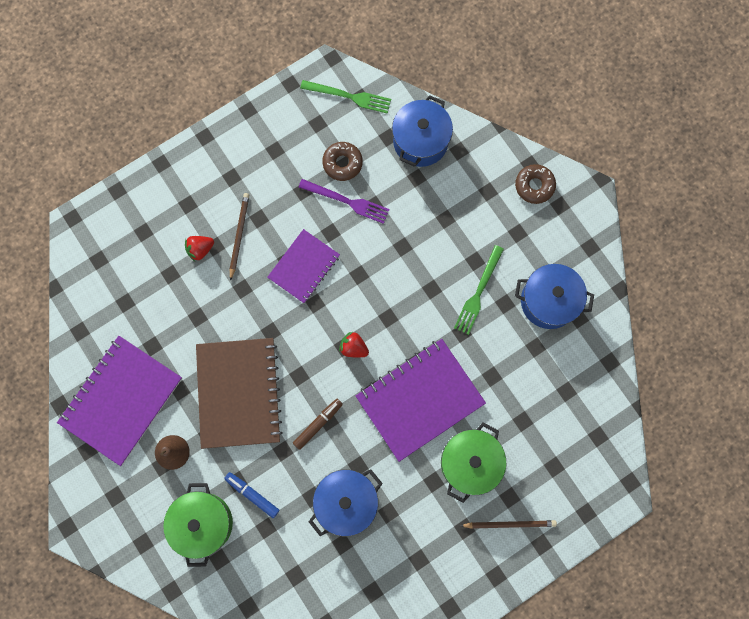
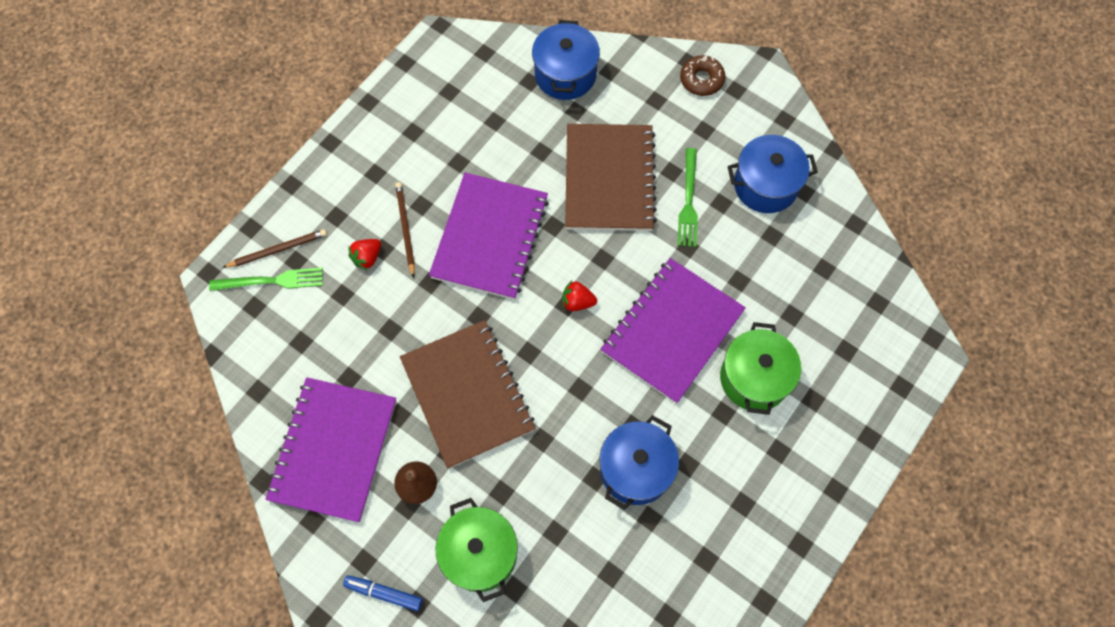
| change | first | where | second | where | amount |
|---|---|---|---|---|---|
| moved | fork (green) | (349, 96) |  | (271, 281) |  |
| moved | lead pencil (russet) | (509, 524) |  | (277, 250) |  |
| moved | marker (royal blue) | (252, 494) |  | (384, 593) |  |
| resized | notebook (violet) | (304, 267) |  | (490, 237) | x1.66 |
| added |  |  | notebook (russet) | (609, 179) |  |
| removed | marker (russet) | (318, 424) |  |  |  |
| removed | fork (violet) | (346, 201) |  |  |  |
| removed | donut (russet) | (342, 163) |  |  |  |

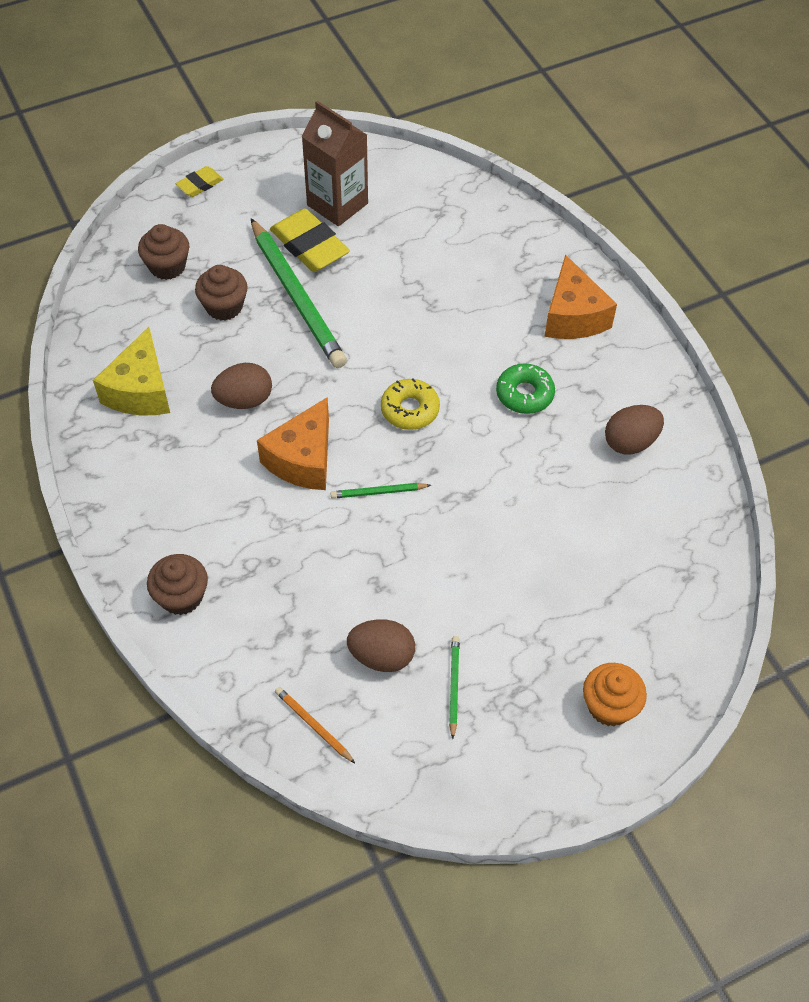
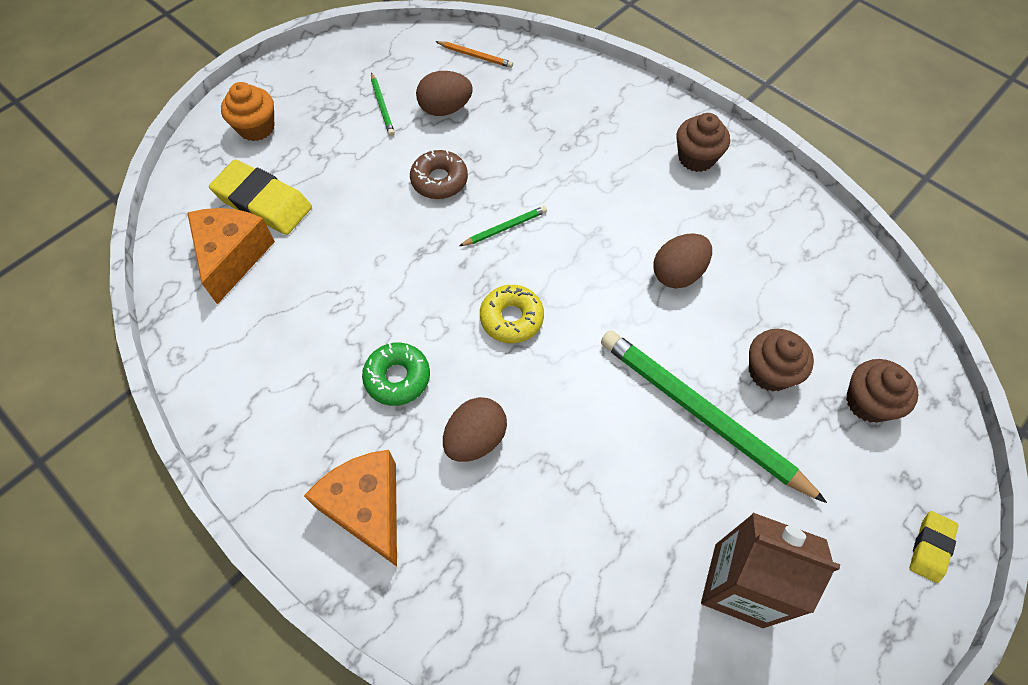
| change | first | where | second | where | amount |
|---|---|---|---|---|---|
| moved | cheese wedge (bright orange) | (303, 459) |  | (232, 257) |  |
| moved | eraser (golden) | (309, 246) |  | (263, 202) |  |
| added |  |  | donut (russet) | (439, 180) |  |
| moved | egg shape (russet) | (630, 442) |  | (475, 439) |  |
| moved | cupcake (russet) | (181, 596) |  | (696, 158) |  |
| removed | cheese wedge (golden) | (140, 391) |  |  |  |

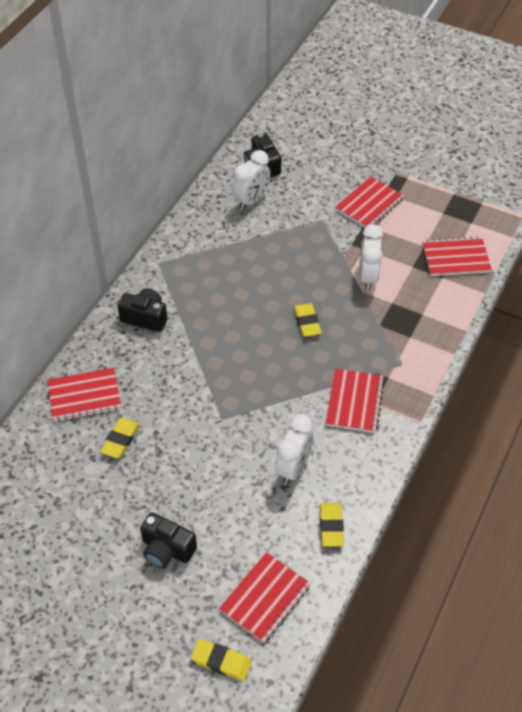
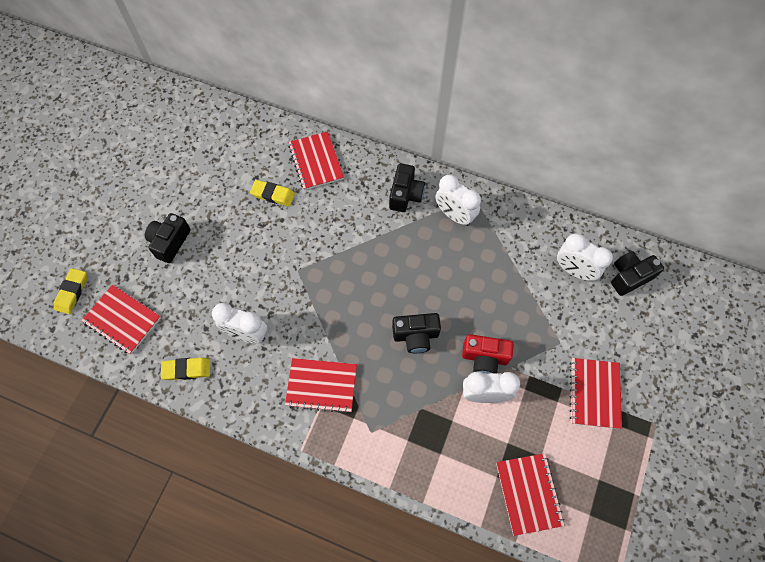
| change | first | where | second | where | amount |
|---|---|---|---|---|---|
| replaced | eraser (golden) | (307, 322) | camera (jet-black) | (416, 336) |  |
| added |  |  | bedside clock (snow-white) | (454, 215) |  |
| added |  |  | camera (crimson) | (484, 358) |  |
| turned | notebook (crimson) | (369, 204) |  | (594, 393) | 60 degrees clockwise |

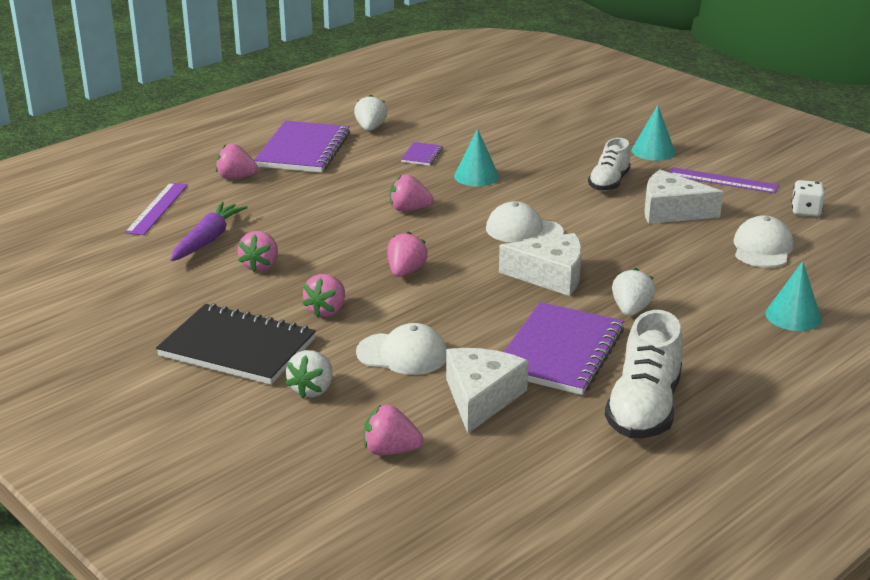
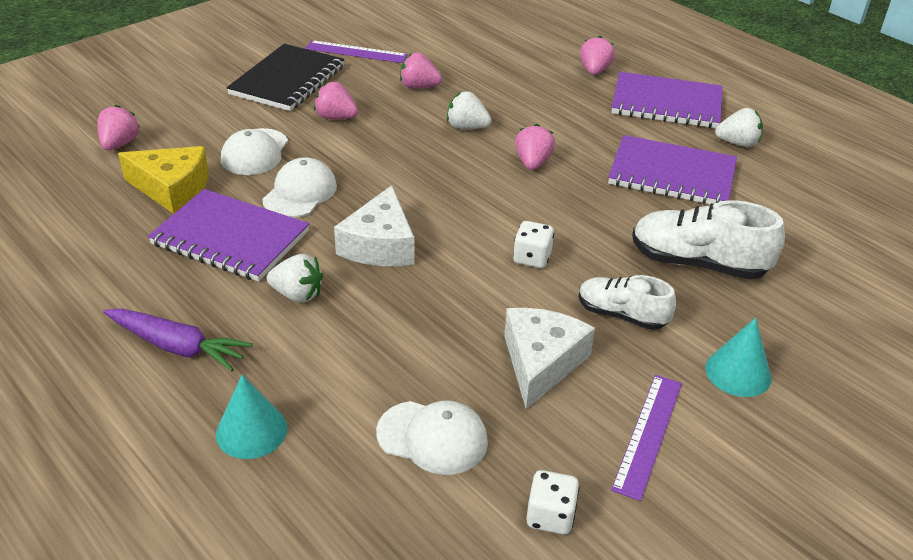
| change | first | where | second | where | amount |
|---|---|---|---|---|---|
| moved | carrot (violet) | (208, 240) |  | (177, 347) |  |
| recoloured | cheese wedge (snow-white) | (481, 398) | cheese wedge (golden) | (172, 189) |  |
| moved | cap (snow-white) | (523, 230) |  | (300, 193) |  |
| moved | measuring stick (violet) | (157, 208) |  | (356, 52) |  |
| moved | strawberry (snow-white) | (312, 389) |  | (467, 127) |  |
| added |  |  | game die (snow-white) | (532, 258) |  |
| resized | notebook (violet) | (422, 155) |  | (671, 175) | x2.29 |
| moved | sneaker (snow-white) | (644, 408) |  | (698, 263) |  |
| removed | strawberry (pink) | (405, 272) |  |  |  |
| removed | cone shape (aqua) | (476, 176) |  |  |  |

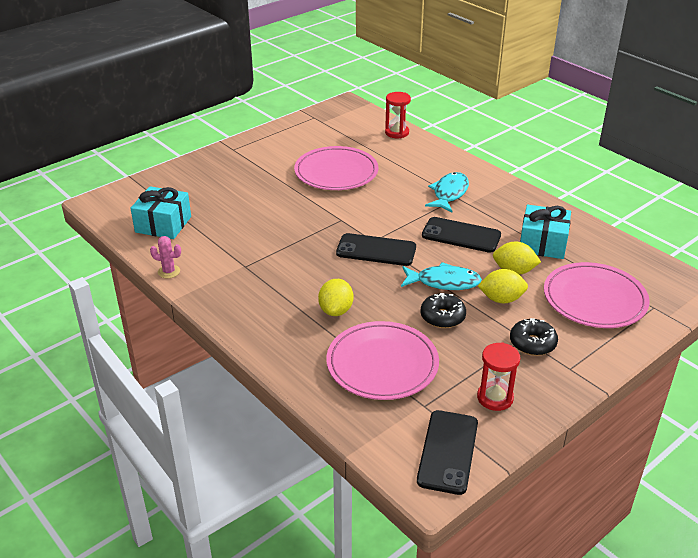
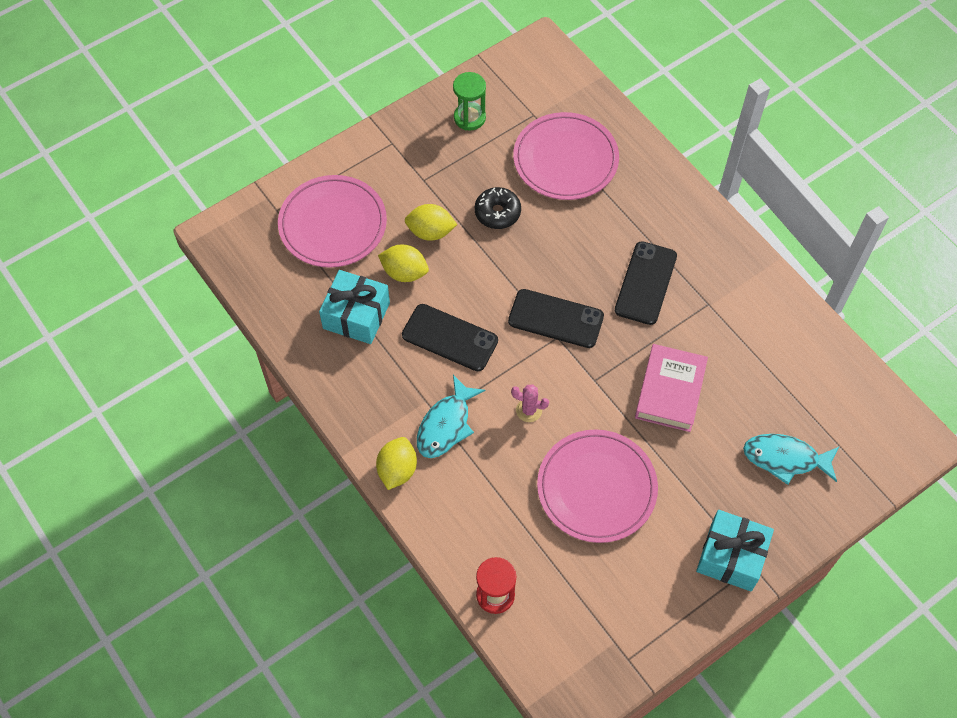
| change | first | where | second | where | amount |
|---|---|---|---|---|---|
| moved | citrus fruit (golden) | (336, 310) |  | (397, 470) |  |
| recoloured | hourglass (crimson) | (495, 398) | hourglass (green) | (469, 118) |  |
| moved | cactus (pink) | (169, 272) |  | (529, 410) |  |
| moved | mobile phone (jet-black) | (448, 452) |  | (645, 283) |  |
| added |  |  | book (pink) | (670, 391) |  |
| moved | present (aqua) | (163, 224) |  | (731, 556) |  |
| moved | fish (aqua) | (444, 282) |  | (785, 459) |  |
| removed | donut (jet-black) | (532, 343) |  |  |  |

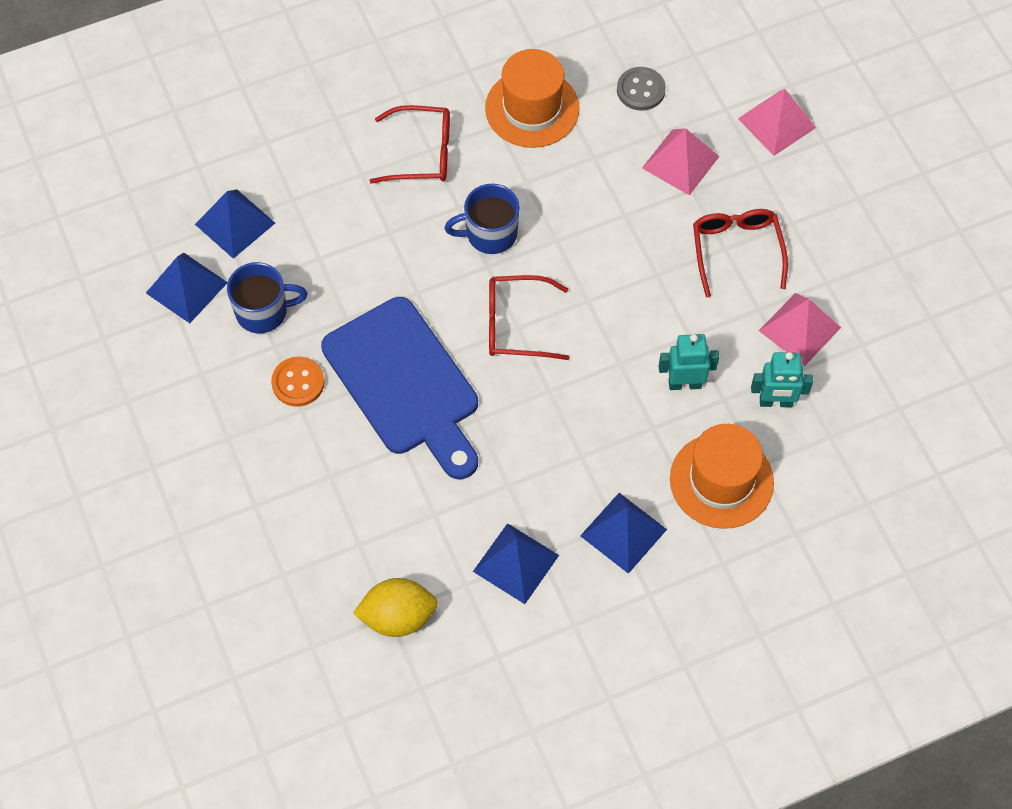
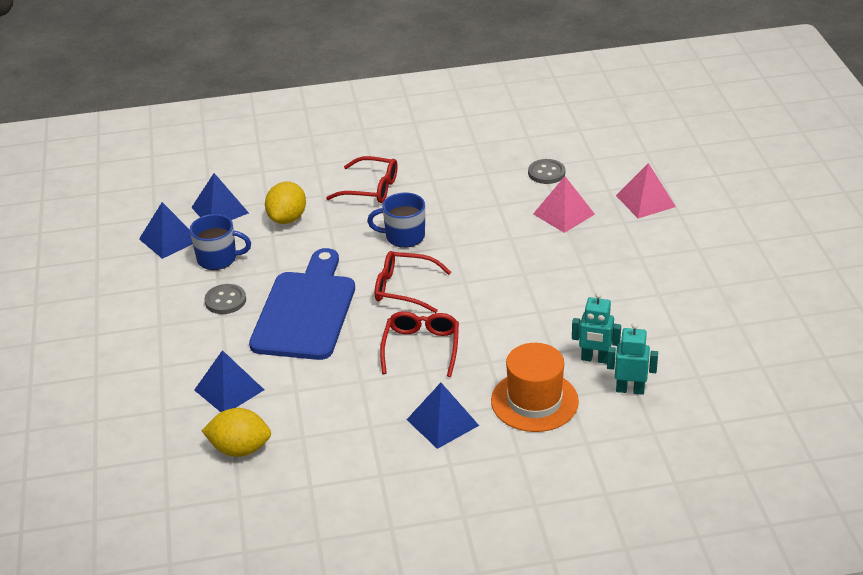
| change | first | where | second | where | amount |
|---|---|---|---|---|---|
| moved | solid pyramid (royal blue) | (516, 563) |  | (229, 390) |  |
| recoloured | sewing button (bright orange) | (298, 382) | sewing button (ash-grey) | (225, 300) |  |
| turned | bread board (royal blue) | (405, 383) |  | (305, 311) | 150 degrees counterclockwise |
| added |  |  | citrus fruit (golden) | (287, 218) |  |
| moved | spectacles (crimson) | (736, 251) |  | (421, 348) |  |
| moved | robot (aqua) | (684, 383) |  | (630, 389) |  |
| removed | top hat (bright orange) | (532, 108) |  |  |  |
| removed | solid pyramid (pink) | (800, 329) |  |  |  |

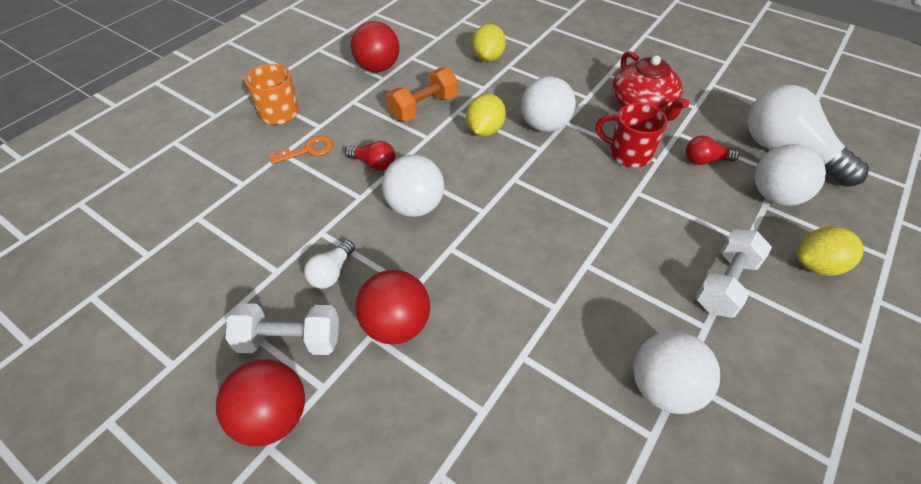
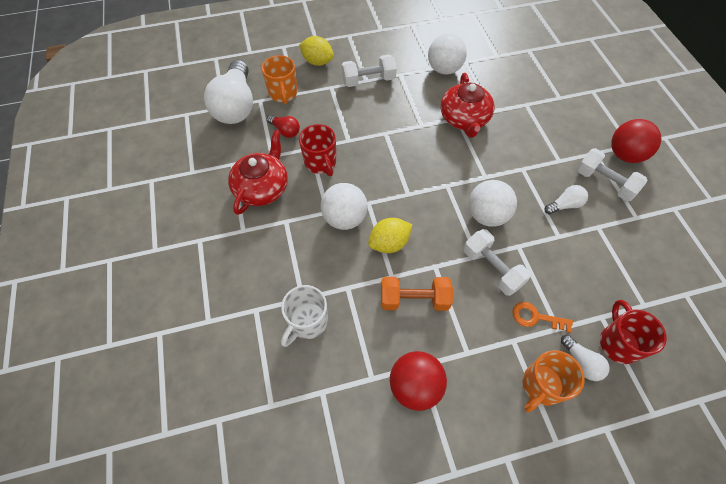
| change | first | where | second | where | amount |
|---|---|---|---|---|---|
| replaced | ball (snow-white) | (775, 196) | mug (bright orange) | (283, 93) |  |
| replaced | citrus fruit (golden) | (488, 58) | mug (snow-white) | (307, 322) |  |
| added |  |  | teapot (crimson) | (464, 119) |  |
| replaced | light bulb (crimson) | (374, 163) | hand weight (snow-white) | (492, 268) |  |
| added |  |  | light bulb (snow-white) | (581, 362) |  |
| added |  |  | mug (crimson) | (618, 343) |  |
| removed | ball (crimson) | (396, 325) |  |  |  |

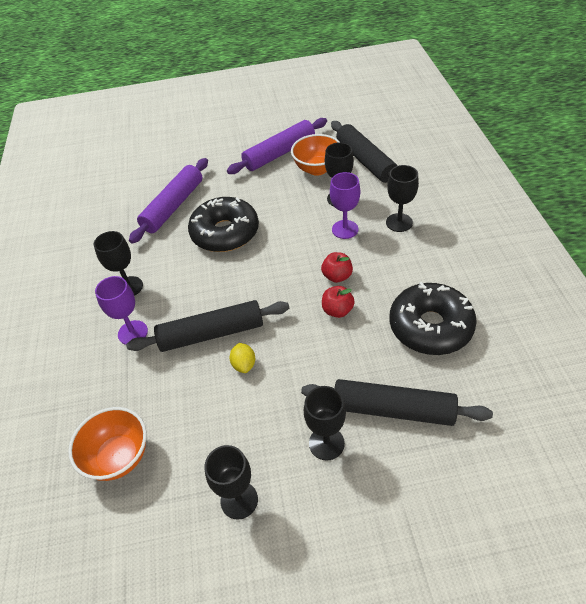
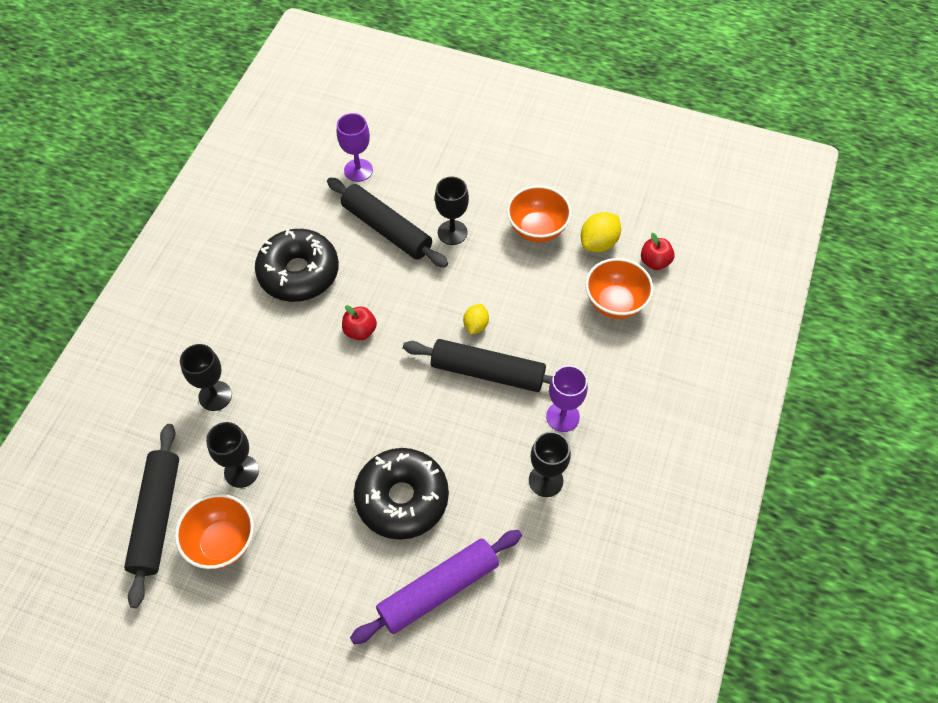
| change | first | where | second | where | amount |
|---|---|---|---|---|---|
| moved | chalice (violet) | (345, 229) |  | (358, 170) |  |
| replaced | chalice (jet-black) | (239, 500) | serving bowl (bright orange) | (537, 229) |  |
| added |  |  | citrus fruit (golden) | (598, 243) |  |
| moved | apple (crimson) | (337, 276) |  | (655, 262) |  |
| removed | dough roller (violet) | (279, 153) |  |  |  |

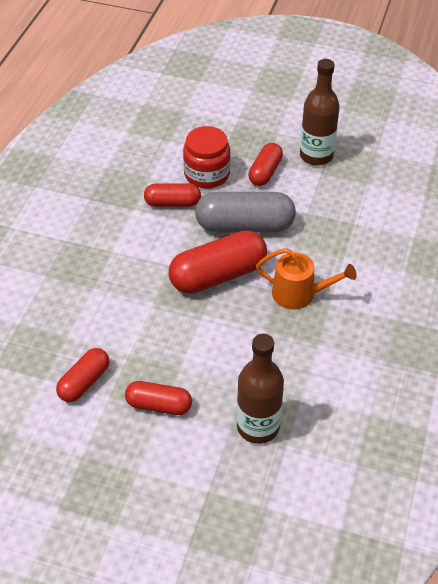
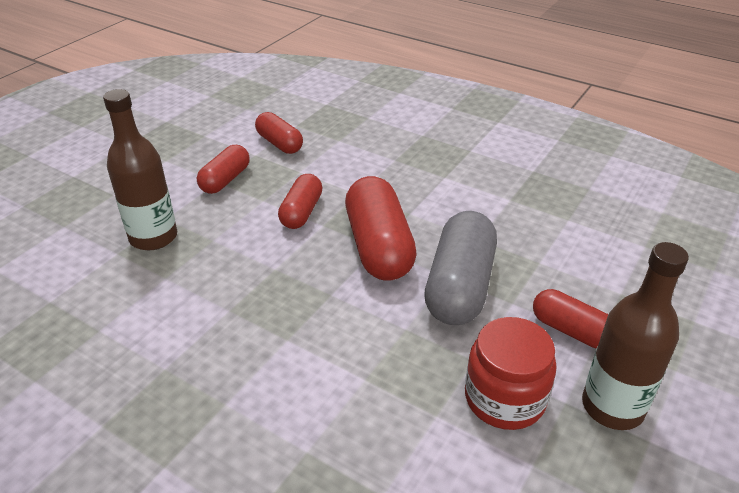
| change | first | where | second | where | amount |
|---|---|---|---|---|---|
| moved | capsule (crimson) | (172, 203) |  | (301, 212) |  |
| moved | jam jar (crimson) | (207, 174) |  | (504, 398) |  |
| removed | sprinkling can (bright orange) | (299, 294) |  |  |  |

